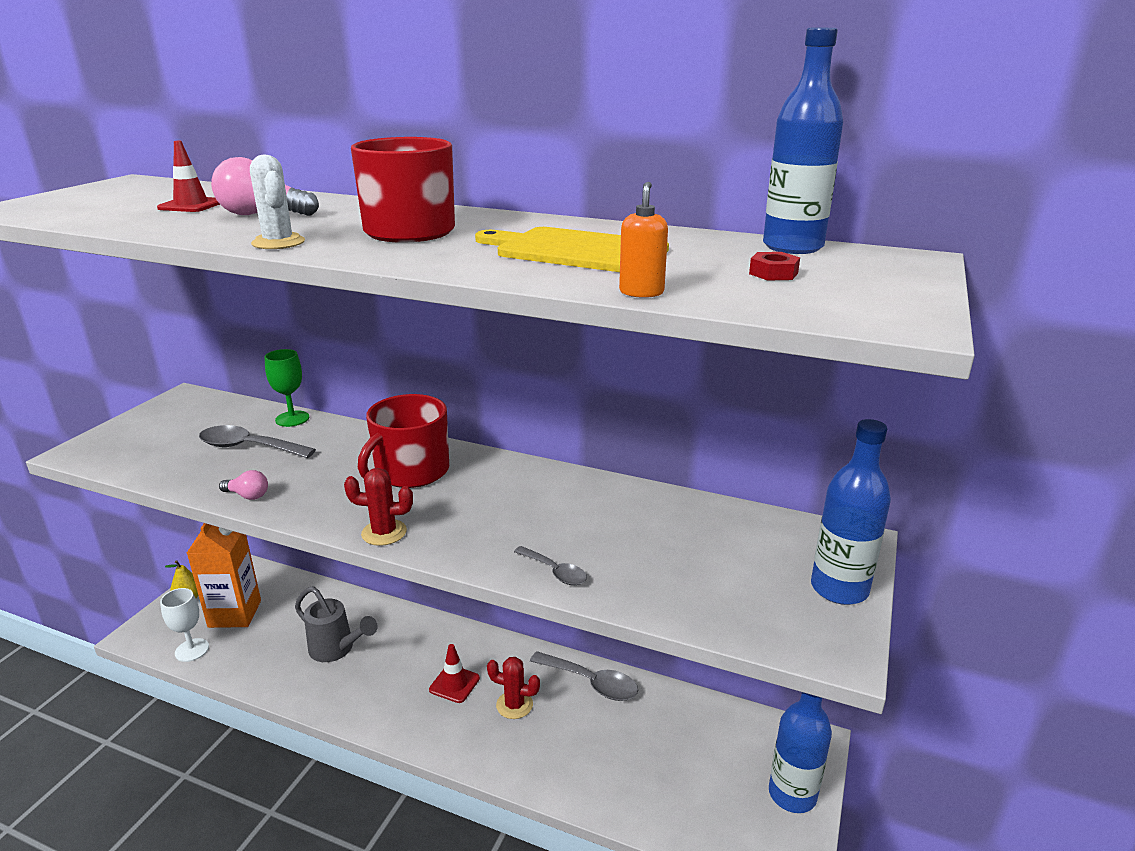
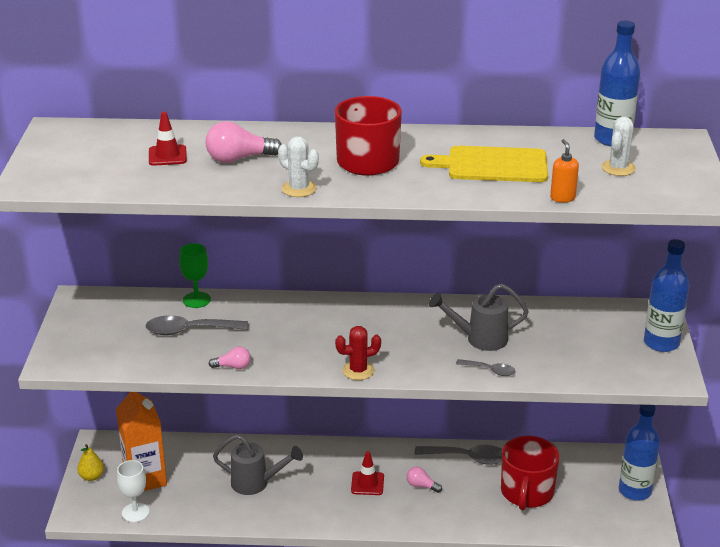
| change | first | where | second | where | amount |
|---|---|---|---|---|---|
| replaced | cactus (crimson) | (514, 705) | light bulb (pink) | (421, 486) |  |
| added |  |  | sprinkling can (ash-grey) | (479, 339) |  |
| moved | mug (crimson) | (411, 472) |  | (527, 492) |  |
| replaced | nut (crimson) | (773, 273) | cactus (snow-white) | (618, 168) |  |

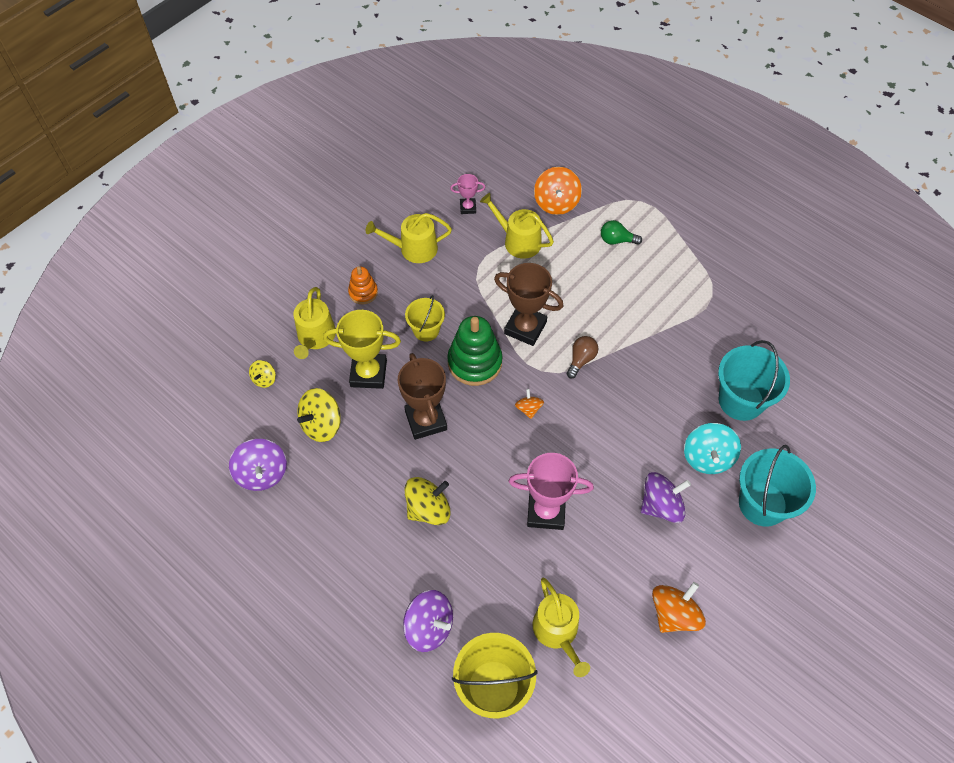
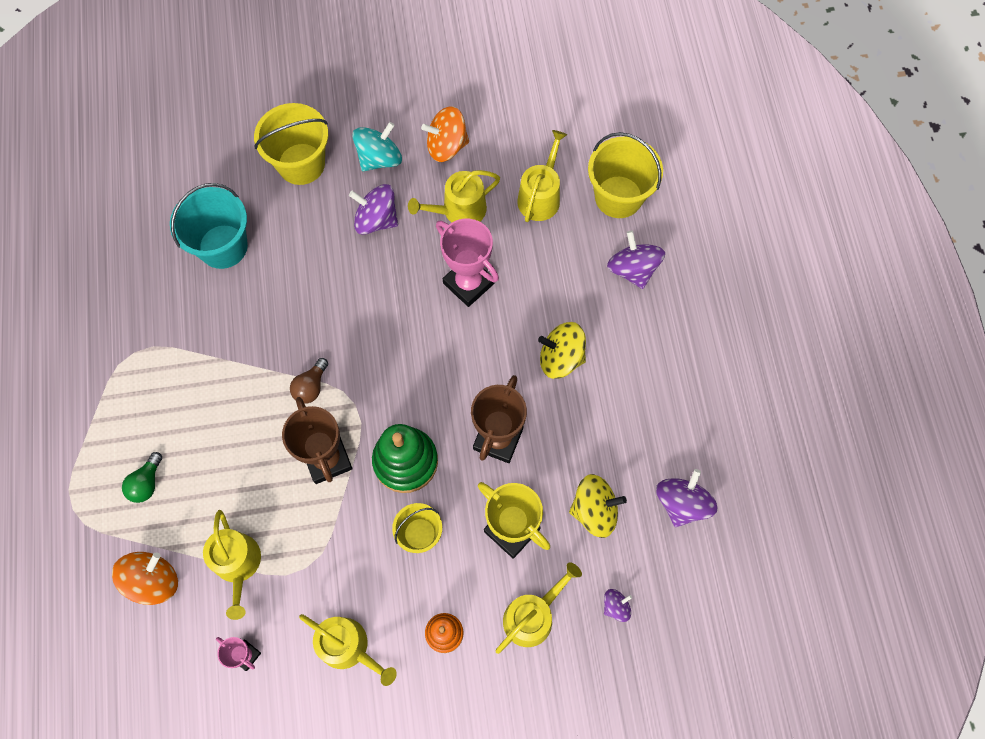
| change | first | where | second | where | amount |
|---|---|---|---|---|---|
| turned | light bulb (green) | (616, 240) |  | (146, 483) | 60 degrees clockwise |
| recoloured | pail (aqua) | (762, 503) | pail (golden) | (301, 164) |  |
| turned | light bulb (russet) | (581, 360) |  | (311, 386) | 45 degrees counterclockwise |
| moved | spinning top (aqua) | (707, 457) |  | (379, 158) |  |
| added |  |  | sprinkling can (golden) | (459, 210) |  |
| recoloured | spinning top (golden) | (264, 379) | spinning top (violet) | (616, 606) |  |
| removed | spinning top (bright orange) | (528, 409) |  |  |  |

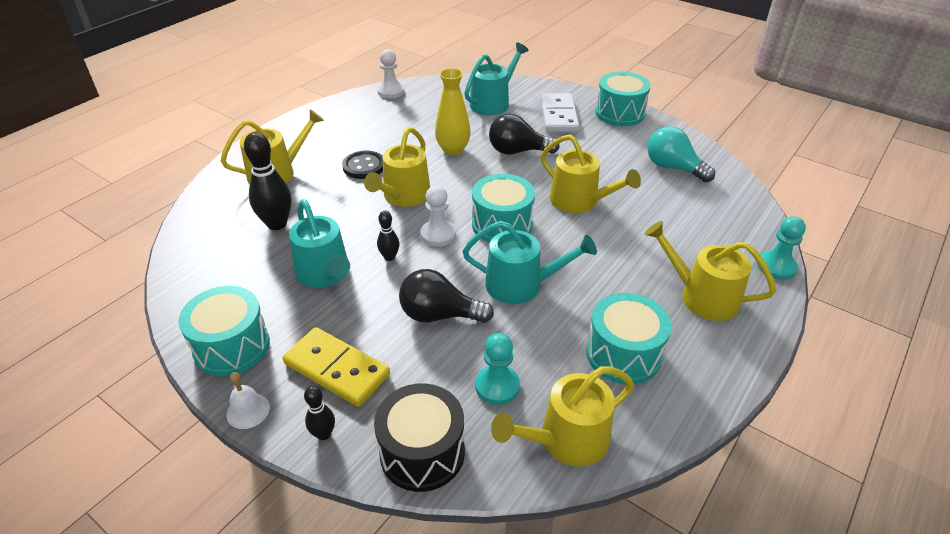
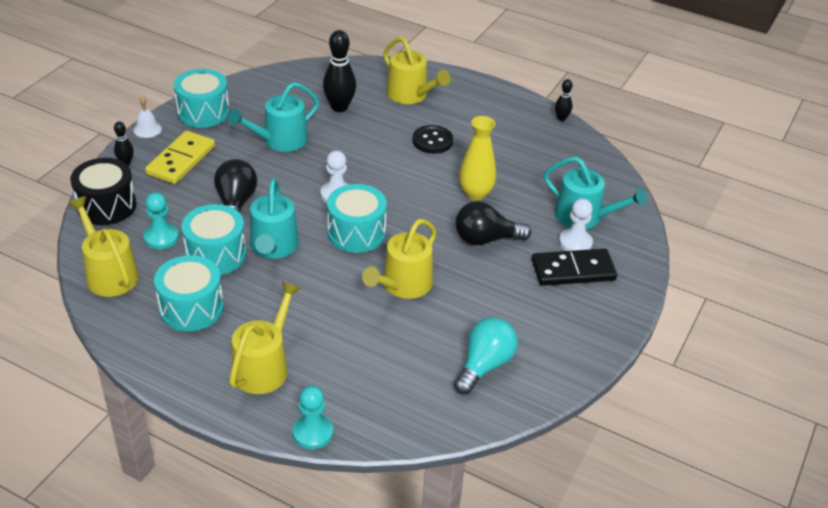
| change | first | where | second | where | amount |
|---|---|---|---|---|---|
| moved | toy drum (aqua) | (619, 113) |  | (216, 254) |  |
| turned | light bulb (jet-black) | (517, 151) |  | (485, 239) | 90 degrees counterclockwise |
| recoloured | domino (snow-white) | (558, 115) | domino (jet-black) | (573, 270) |  |
| moved | skittle (jet-black) | (389, 257) |  | (561, 118) |  |
| moved | pawn (snow-white) | (391, 91) |  | (575, 243) |  |
| removed | sprinkling can (golden) | (404, 196) |  |  |  |

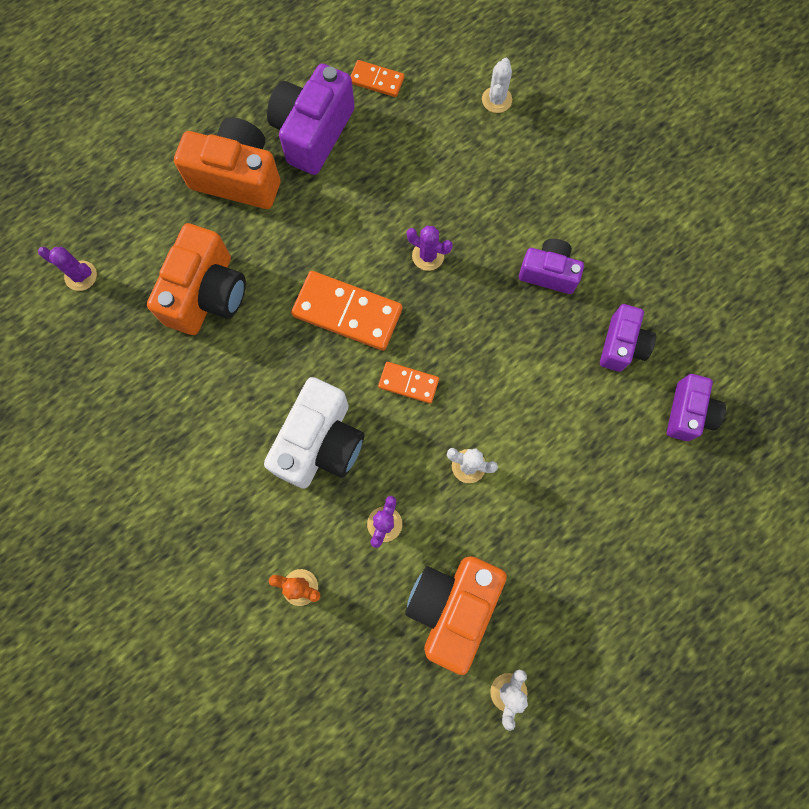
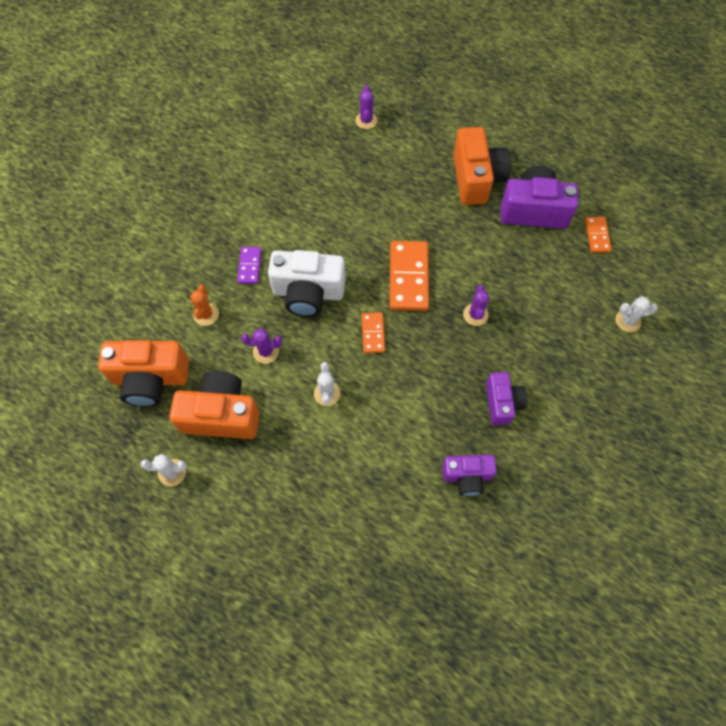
| change | first | where | second | where | amount |
|---|---|---|---|---|---|
| moved | camera (bright orange) | (207, 294) |  | (151, 379) |  |
| added |  |  | domino (violet) | (249, 266) |  |
| removed | camera (violet) | (688, 413) |  |  |  |

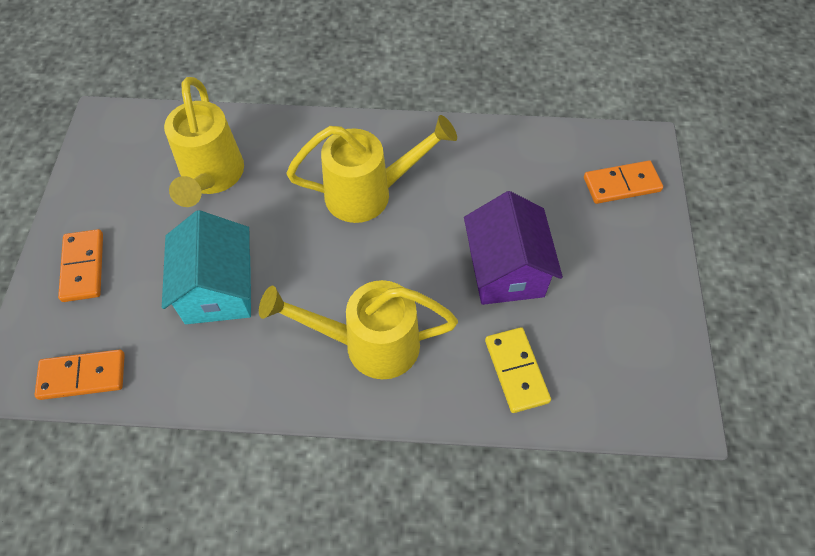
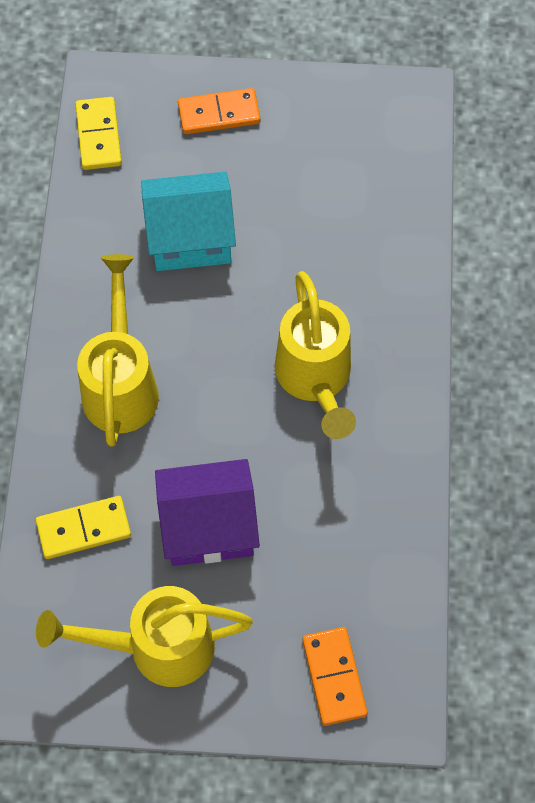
| change | first | where | second | where | amount |
|---|---|---|---|---|---|
| moved | sprinkling can (golden) | (211, 178) |  | (156, 647) |  |
| recoloured | domino (bright orange) | (82, 376) | domino (golden) | (99, 135) |  |

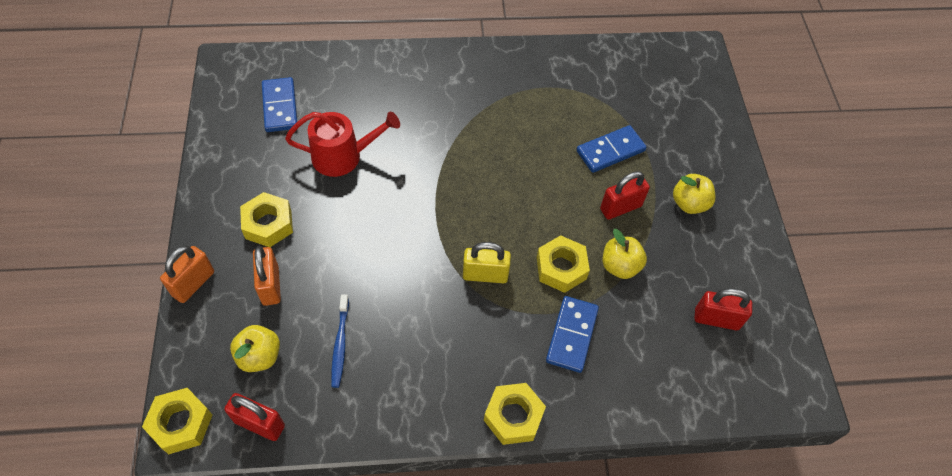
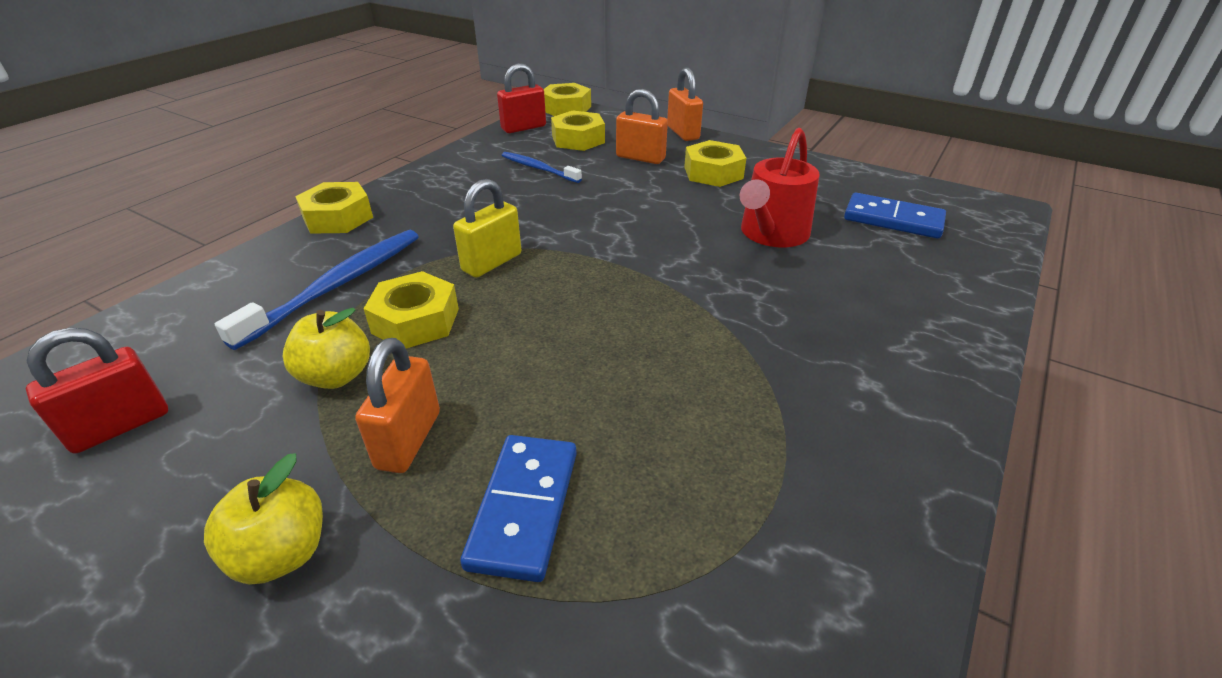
| change | first | where | second | where | amount |
|---|---|---|---|---|---|
| replaced | domino (royal blue) | (571, 335) | dental brush (royal blue) | (337, 286) |  |
| recoloured | lock (crimson) | (620, 207) | lock (bright orange) | (408, 440) |  |
| replaced | apple (golden) | (259, 356) | nut (golden) | (578, 139) |  |

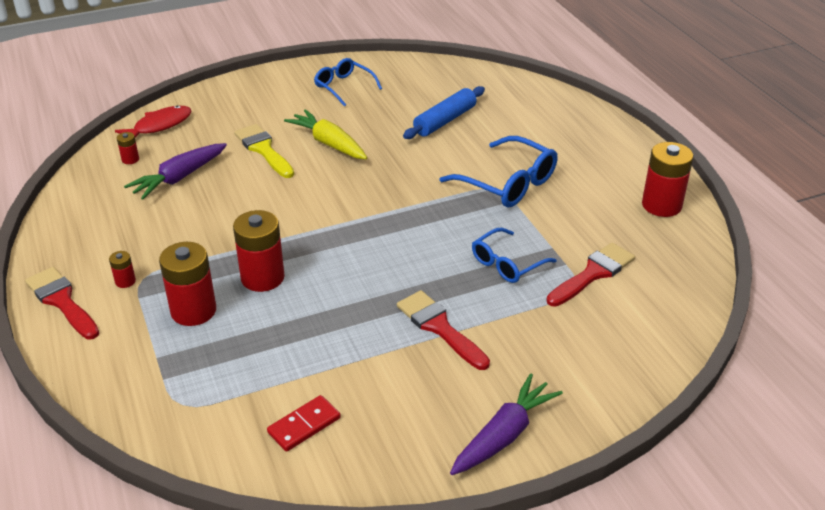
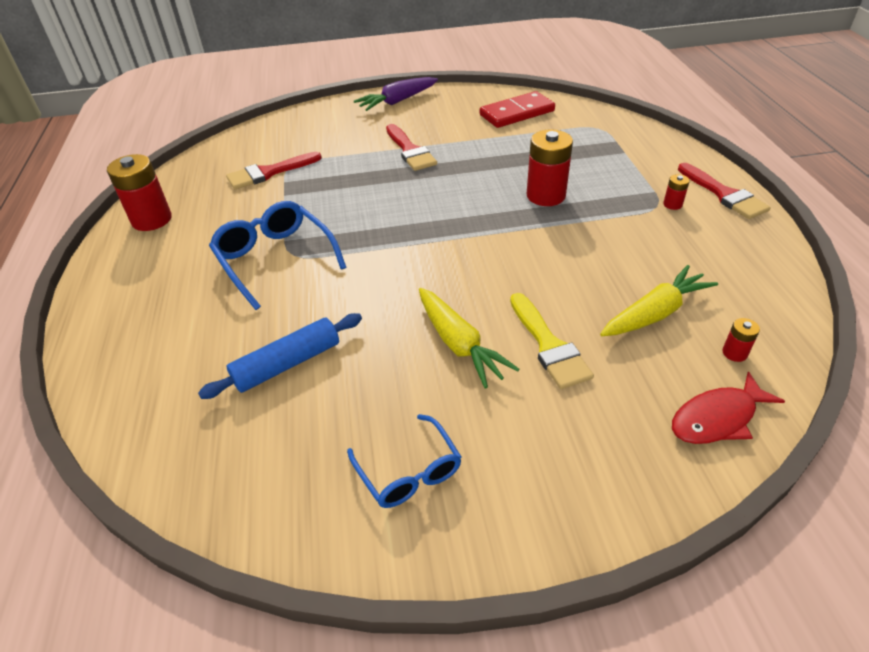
| change | first | where | second | where | amount |
|---|---|---|---|---|---|
| resized | domino (crimson) | (304, 425) |  | (517, 113) | x1.61 |
| recoloured | carrot (violet) | (179, 178) | carrot (golden) | (655, 313) |  |
| removed | AA battery (crimson) | (193, 311) |  |  |  |
| removed | spectacles (royal blue) | (507, 264) |  |  |  |

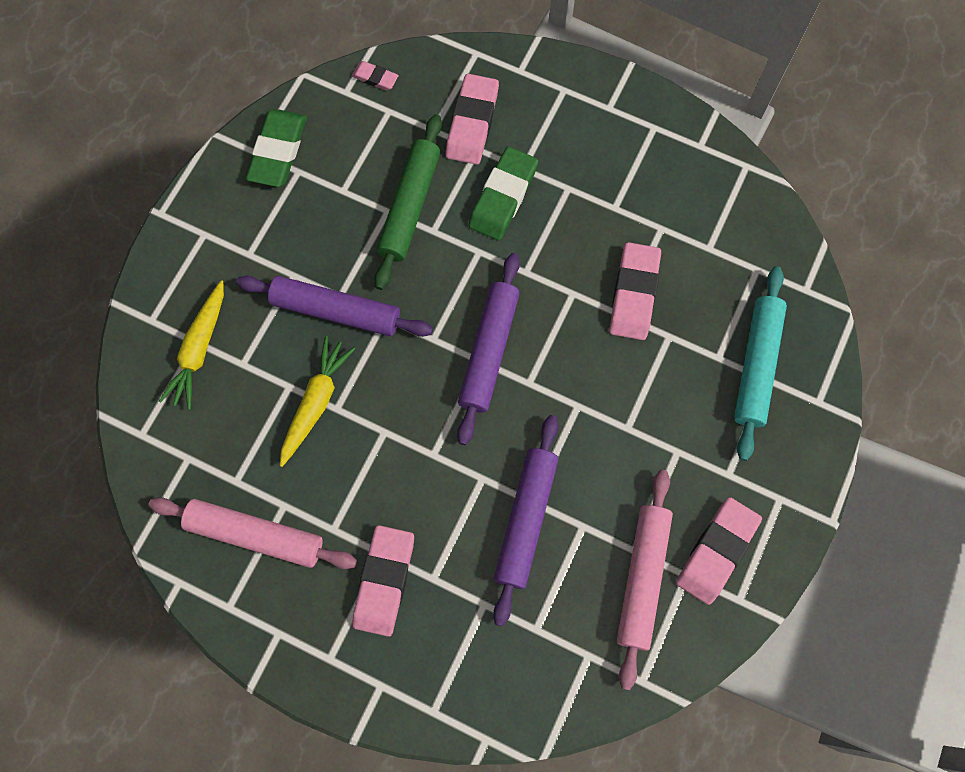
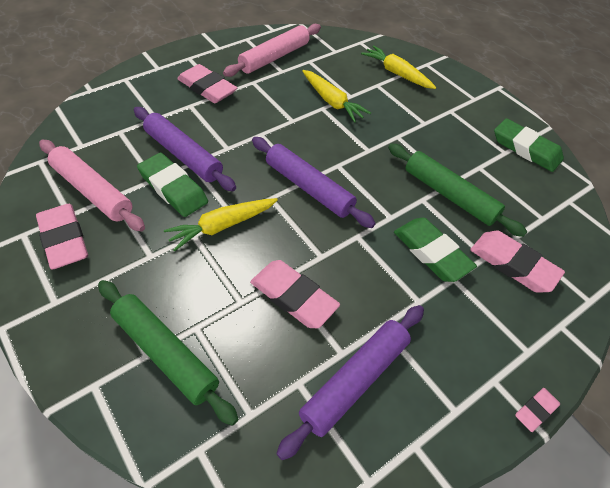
| change | first | where | second | where | amount |
|---|---|---|---|---|---|
| recoloured | dough roller (aqua) | (756, 366) | dough roller (green) | (165, 353) |  |
| added |  |  | eraser (green) | (173, 188) |  |
| added |  |  | carrot (golden) | (222, 226) |  |
| moved | dough roller (violet) | (336, 311) |  | (355, 380) |  |
| moved | eraser (pink) | (375, 78) |  | (535, 410) |  |

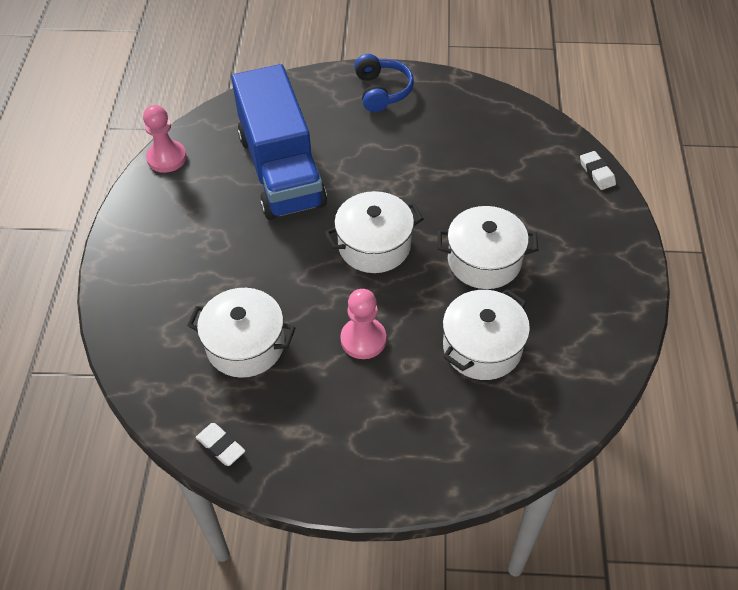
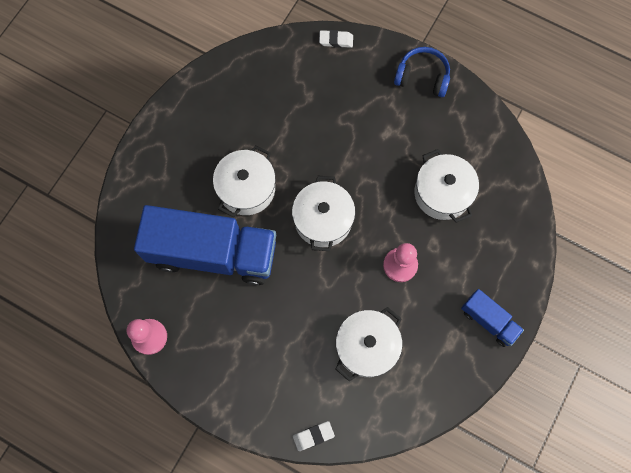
| change | first | where | second | where | amount |
|---|---|---|---|---|---|
| moved | cooking pot (snow-white) | (484, 260) |  | (246, 189) |  |
| moved | eraser (snow-white) | (221, 446) |  | (313, 436) |  |
| moved | headset (royal blue) | (382, 91) |  | (422, 77) |  |
| added |  |  | lorry (royal blue) | (488, 320) |  |

